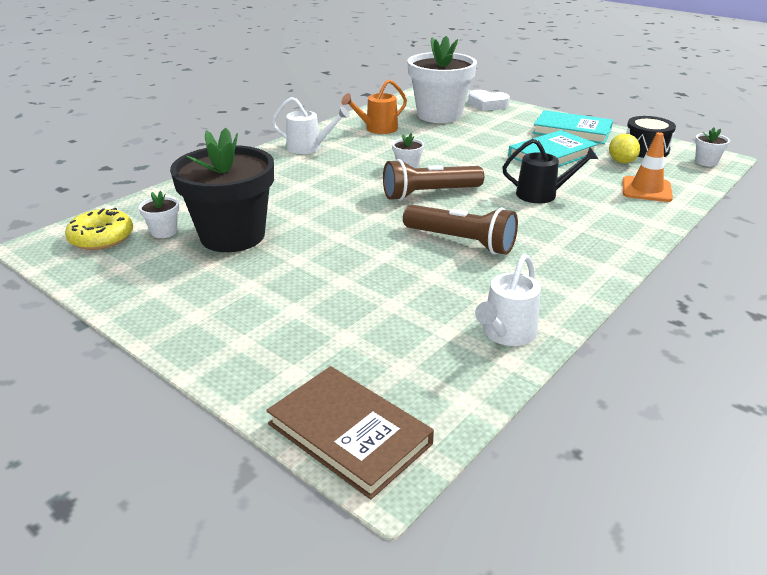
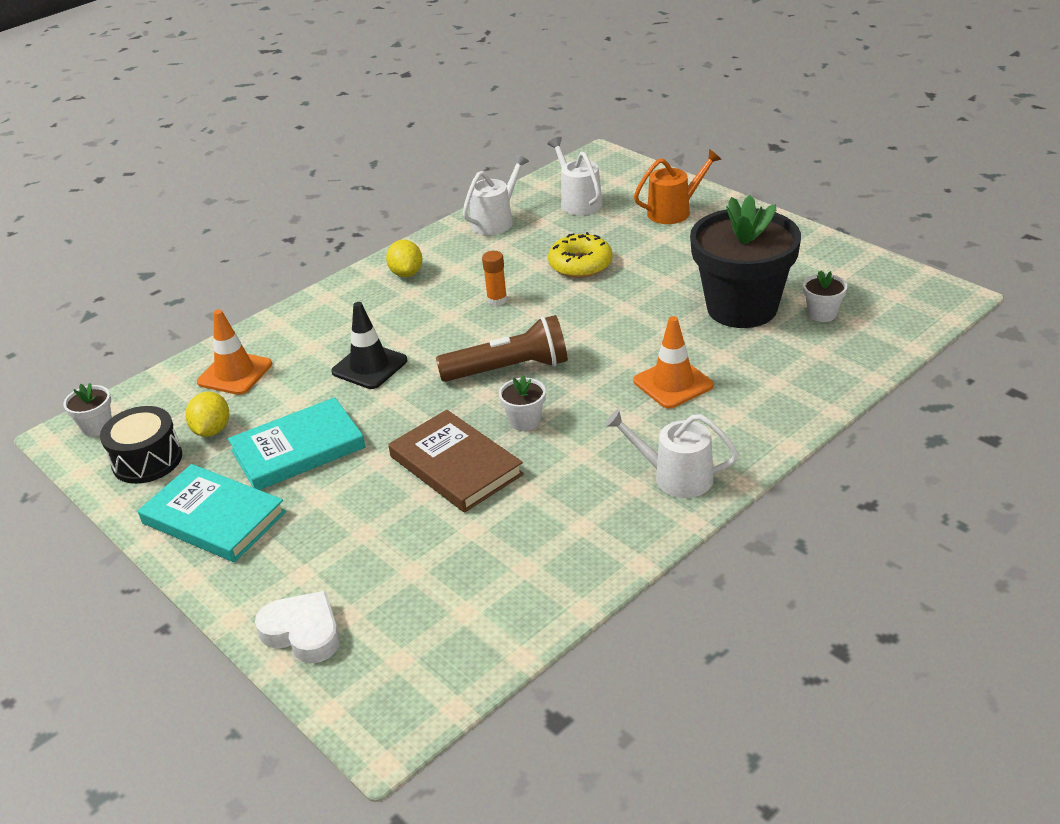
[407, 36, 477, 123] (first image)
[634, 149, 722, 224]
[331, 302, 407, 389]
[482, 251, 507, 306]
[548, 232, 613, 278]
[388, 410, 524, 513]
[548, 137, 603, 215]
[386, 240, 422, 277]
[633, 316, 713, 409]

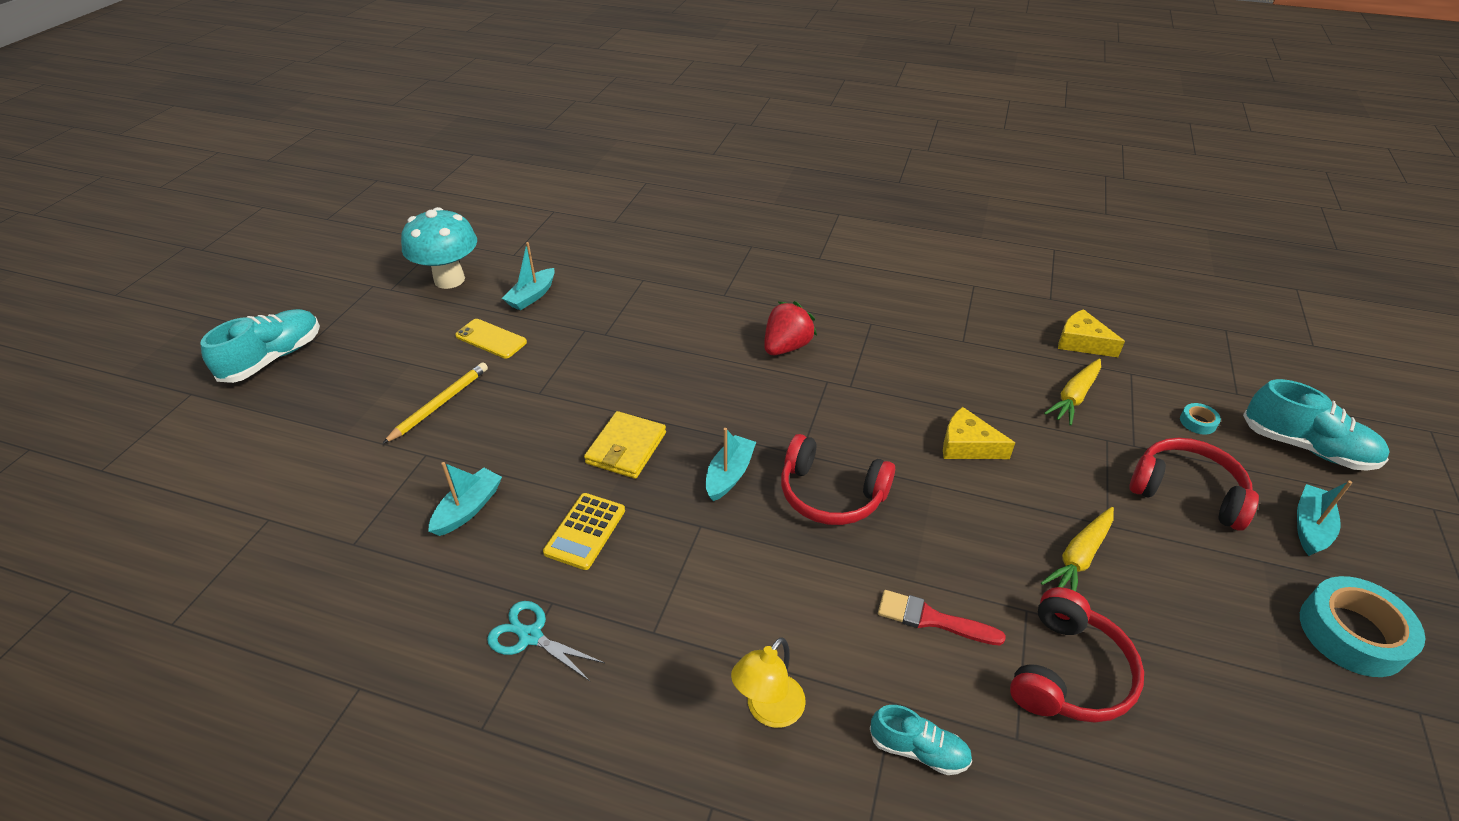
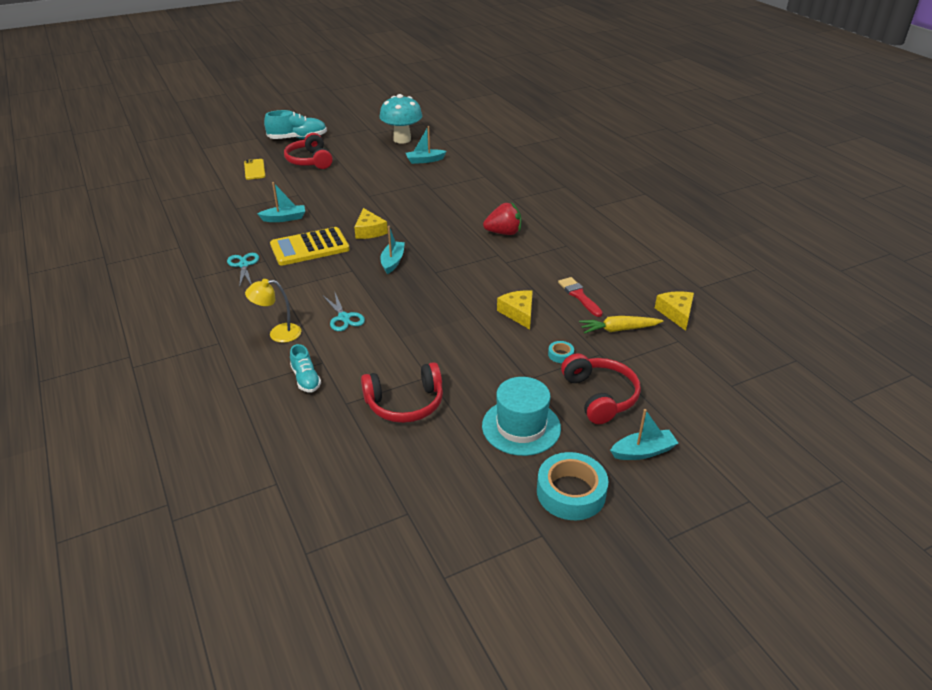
[244, 159, 266, 180]
[382, 362, 488, 444] (first image)
[1243, 379, 1390, 471] (first image)
[548, 341, 574, 363]
[354, 208, 388, 239]
[380, 226, 405, 274]
[284, 133, 333, 169]
[270, 227, 350, 266]
[1041, 507, 1114, 592] (first image)
[558, 277, 603, 317]
[323, 293, 365, 331]
[482, 377, 561, 456]

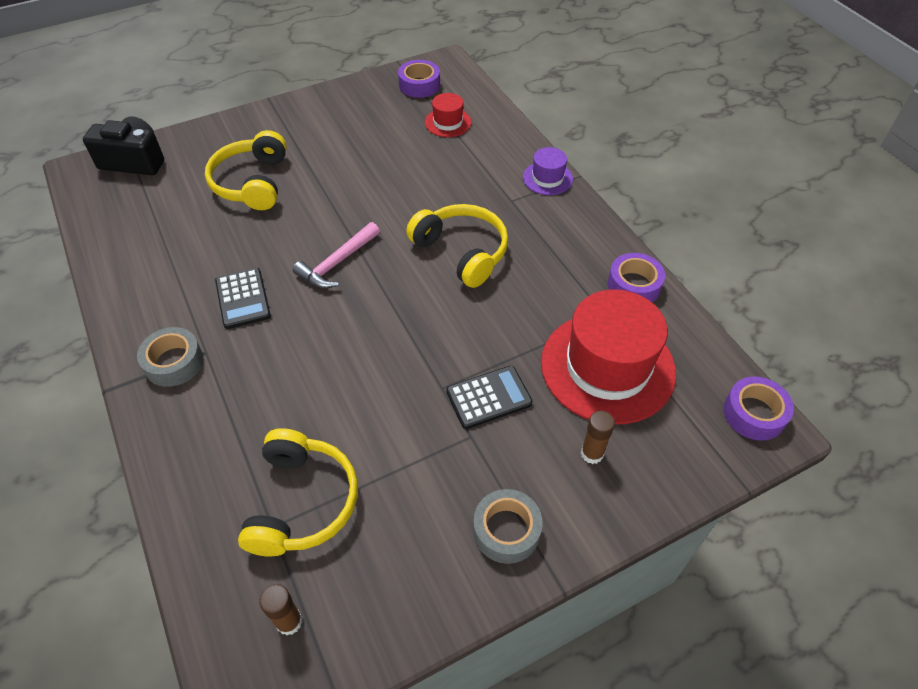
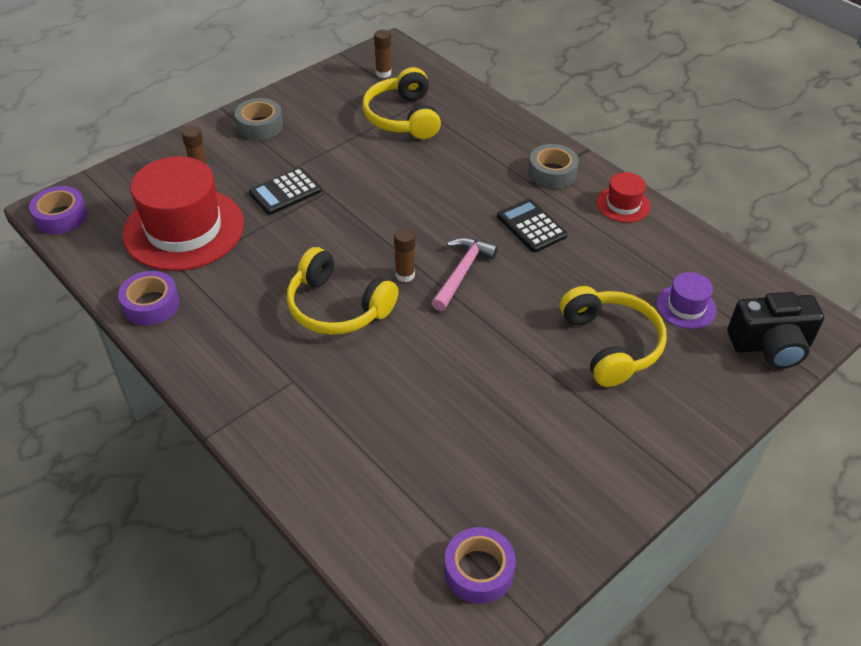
[597, 172, 651, 223]
[656, 272, 717, 329]
[394, 228, 415, 282]

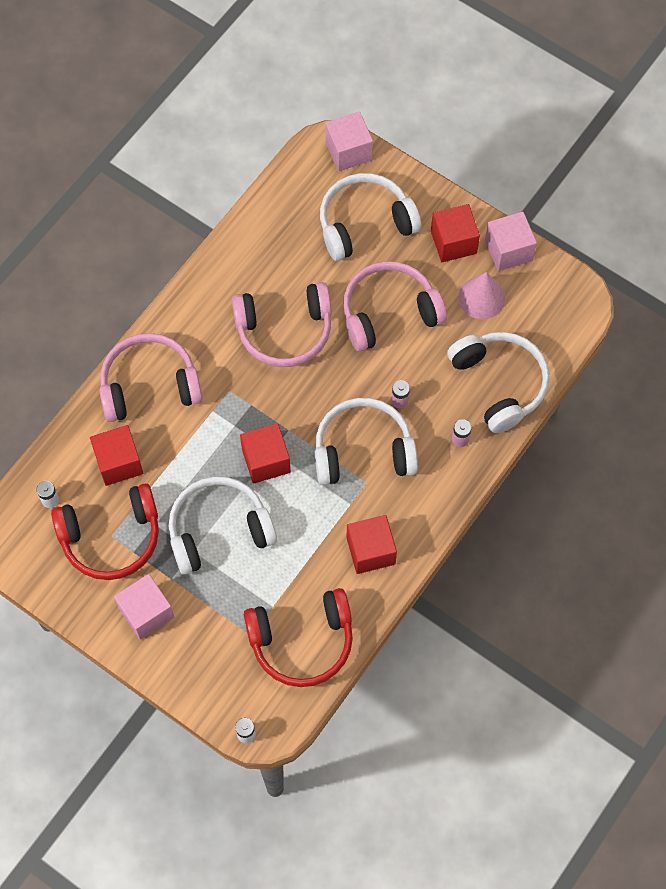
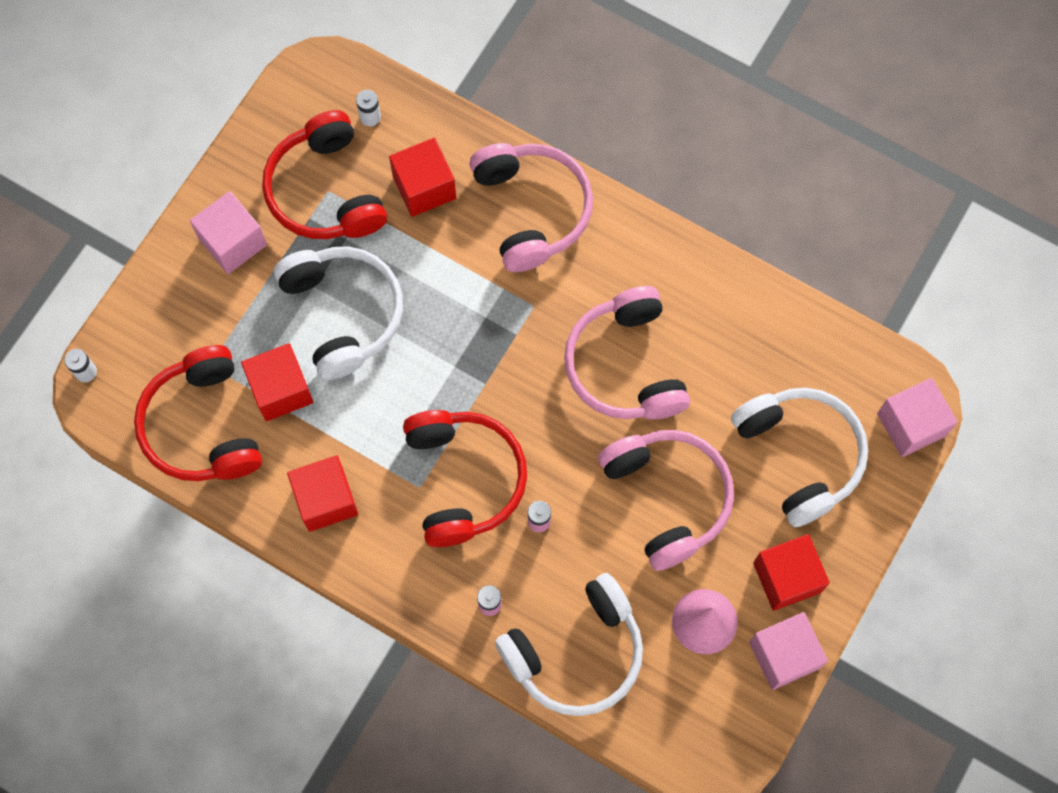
[403, 410, 527, 547]
[241, 343, 313, 421]

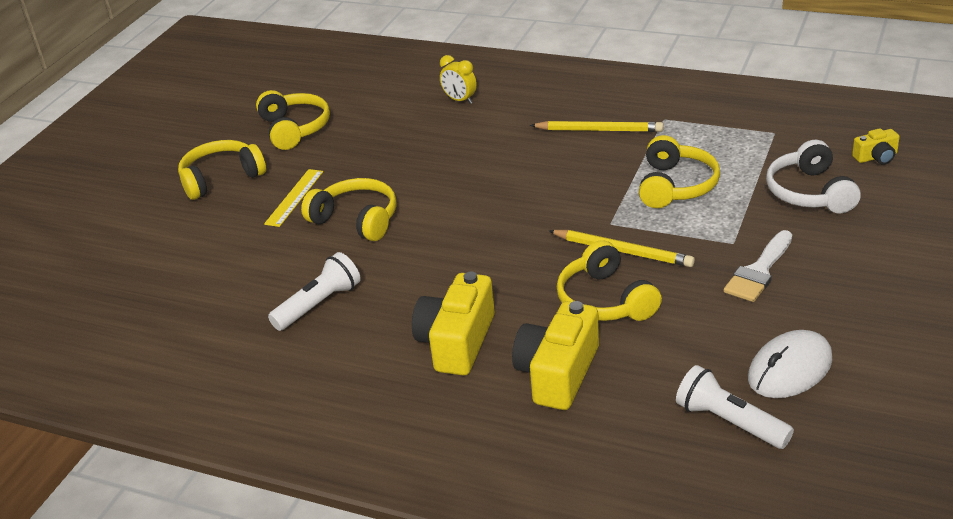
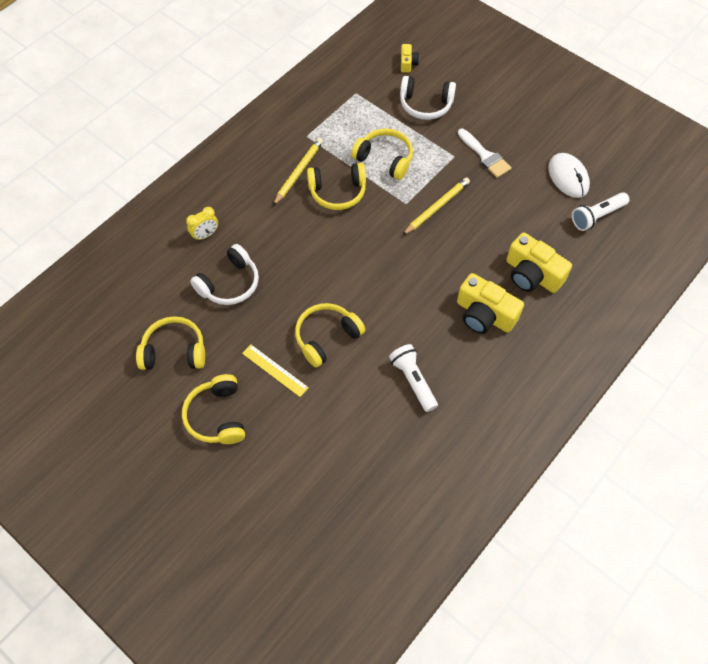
[307, 163, 366, 210]
[190, 244, 259, 305]

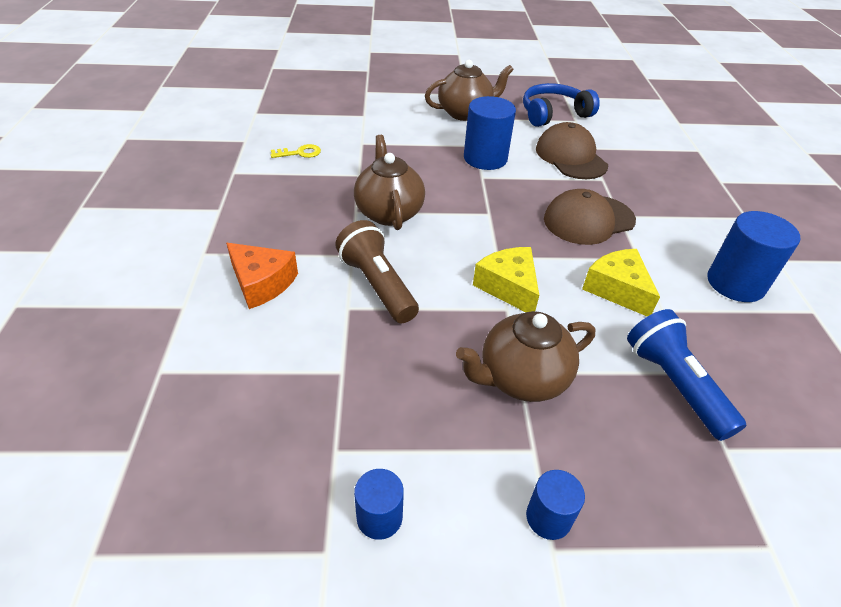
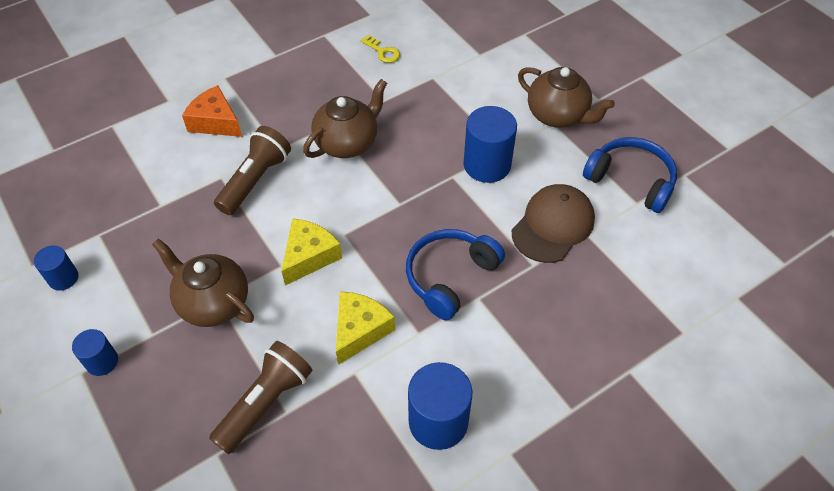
[406, 229, 505, 320]
[182, 85, 242, 137]
[209, 341, 312, 454]

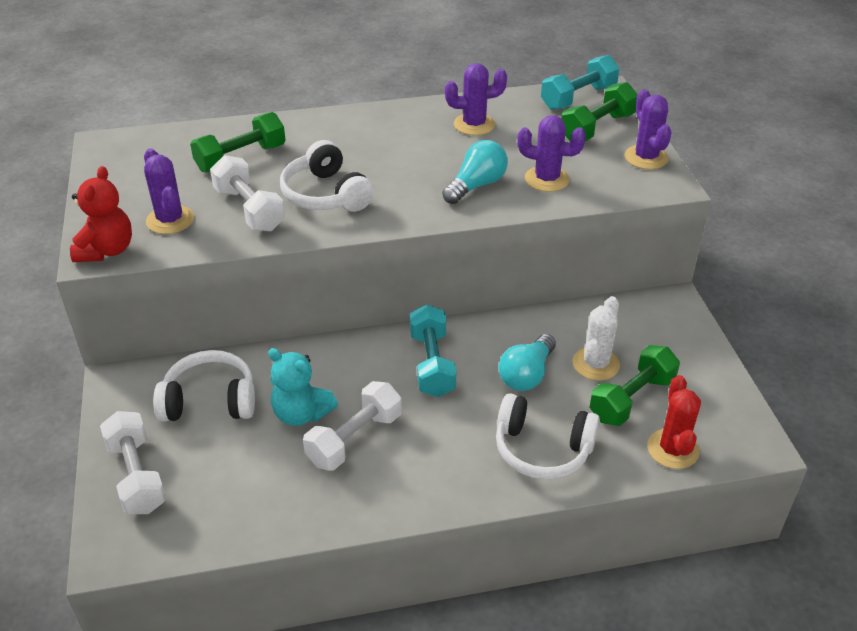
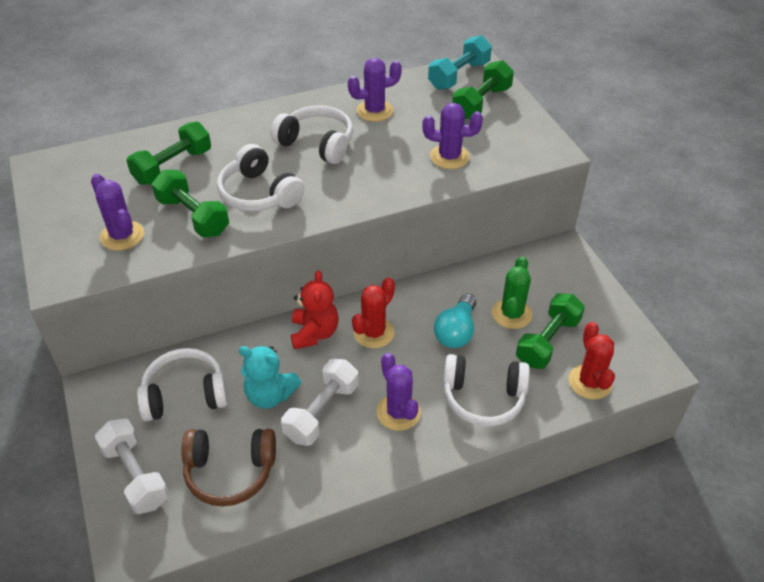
[377, 353, 421, 431]
[442, 140, 508, 204] (first image)
[152, 170, 229, 237]
[291, 270, 339, 349]
[492, 256, 532, 329]
[352, 277, 395, 348]
[271, 105, 353, 164]
[181, 429, 276, 507]

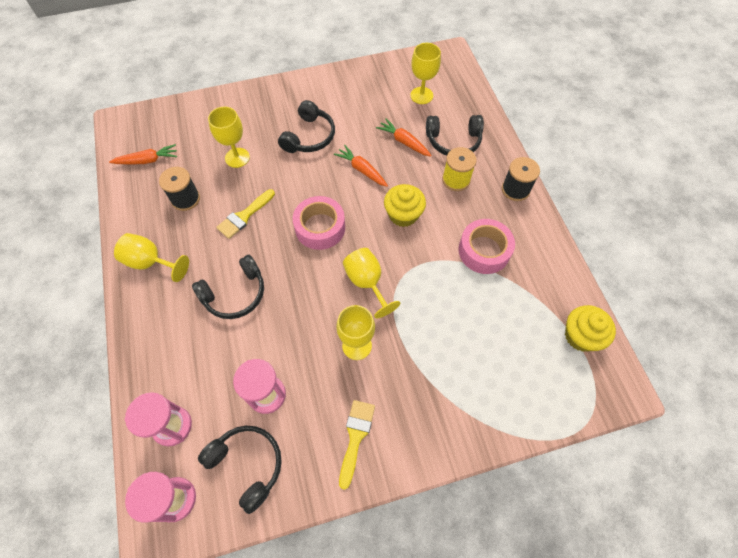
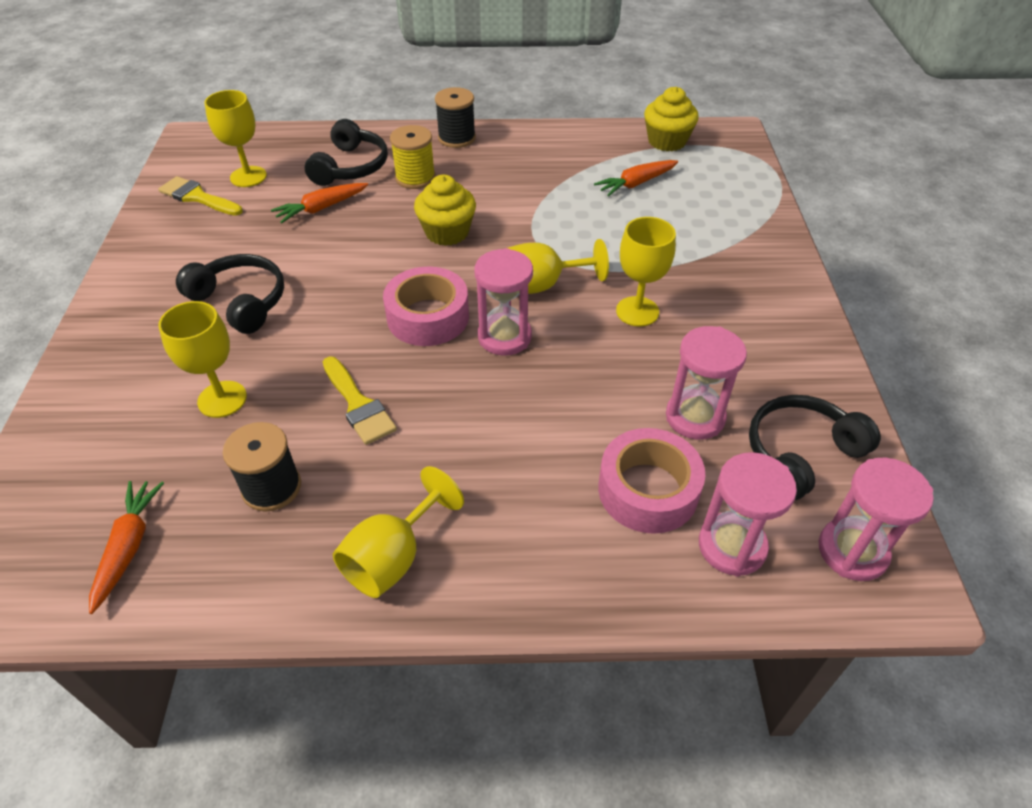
[594, 160, 678, 197]
[598, 428, 705, 534]
[192, 255, 264, 319] (first image)
[158, 176, 243, 216]
[475, 248, 533, 355]

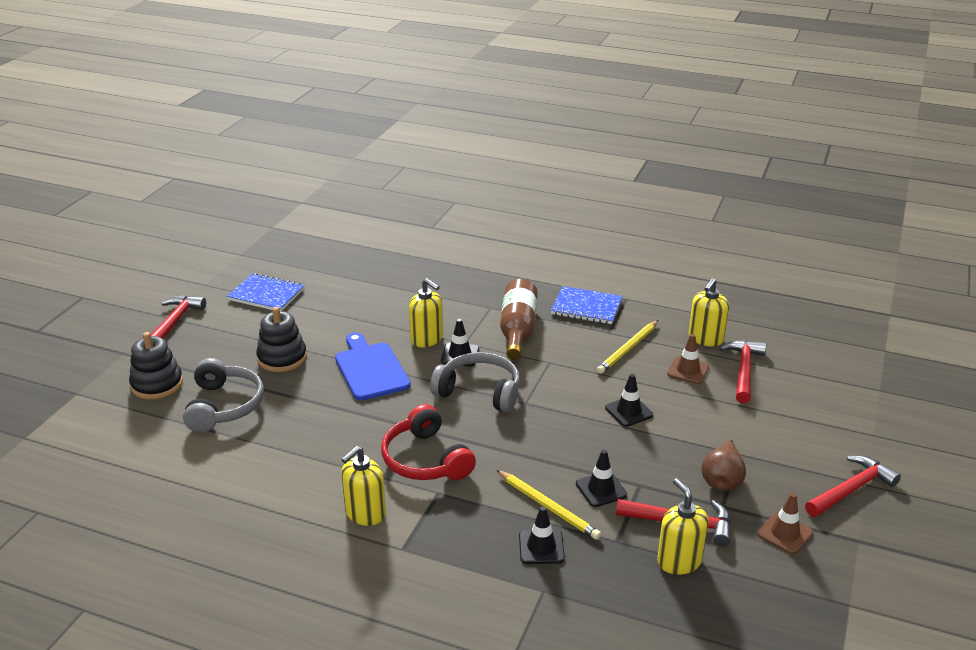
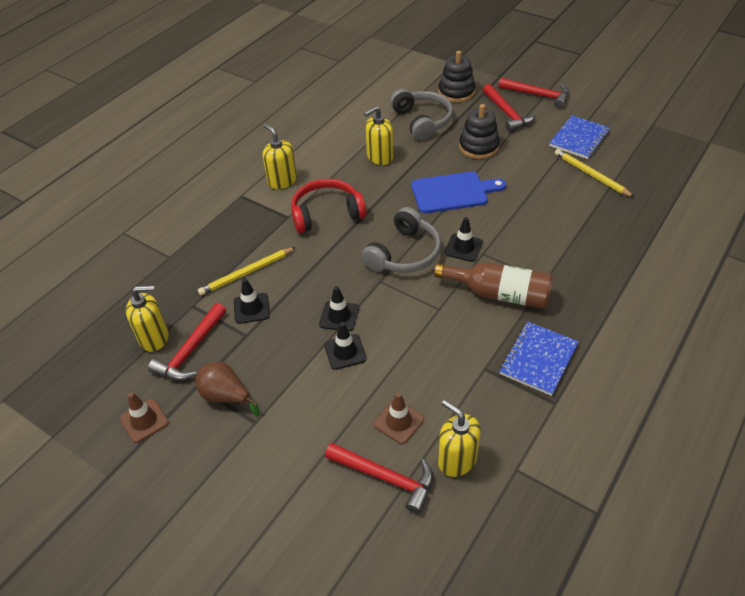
[364, 106, 393, 165]
[555, 149, 634, 197]
[390, 89, 453, 140]
[483, 84, 535, 132]
[319, 286, 359, 332]

